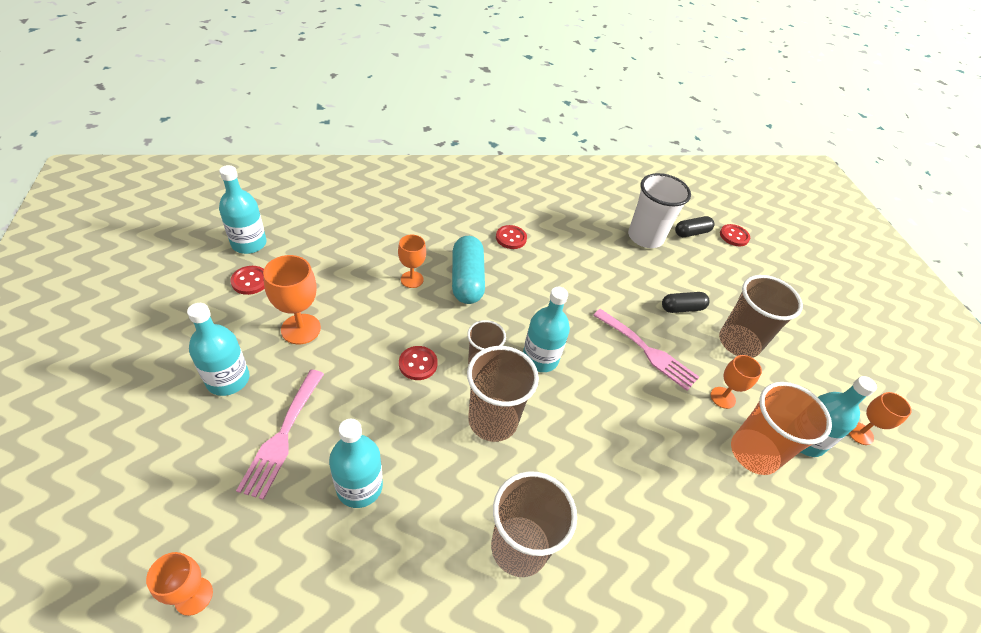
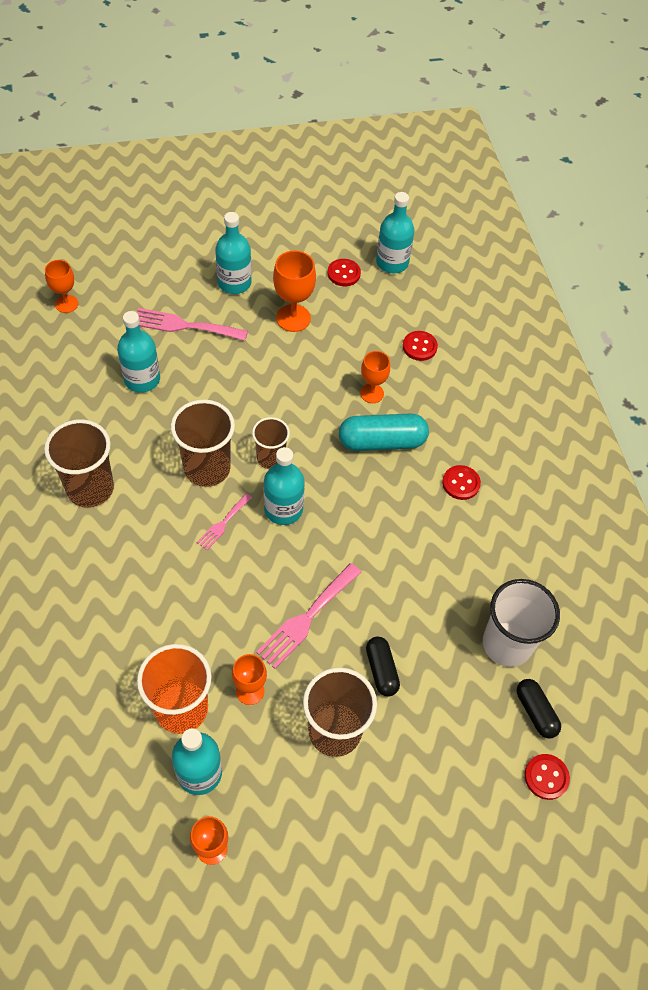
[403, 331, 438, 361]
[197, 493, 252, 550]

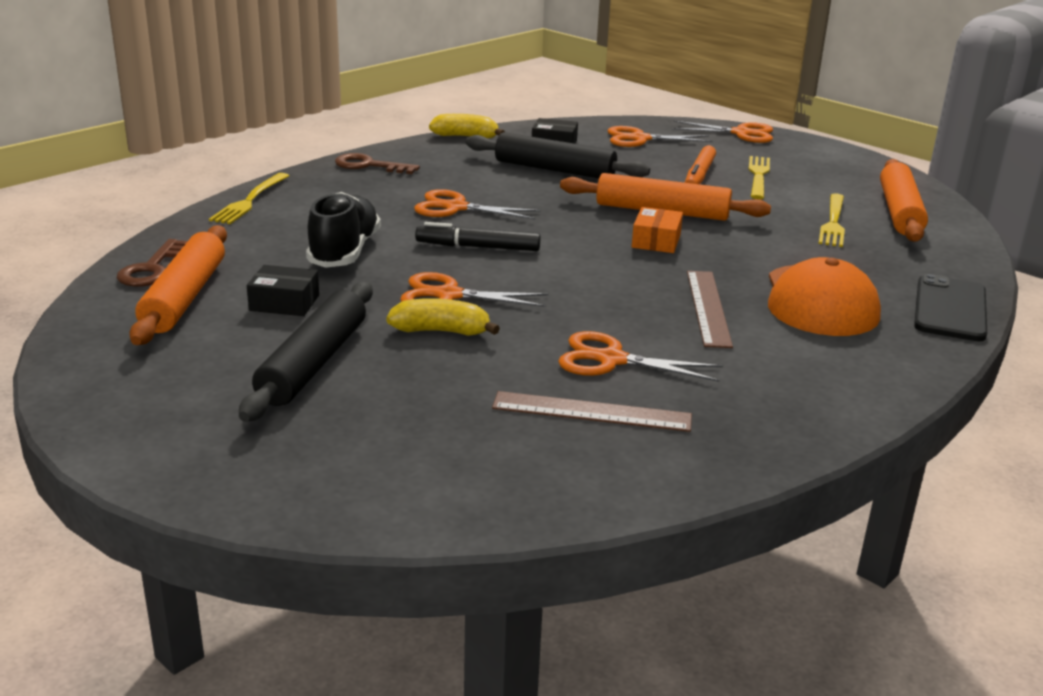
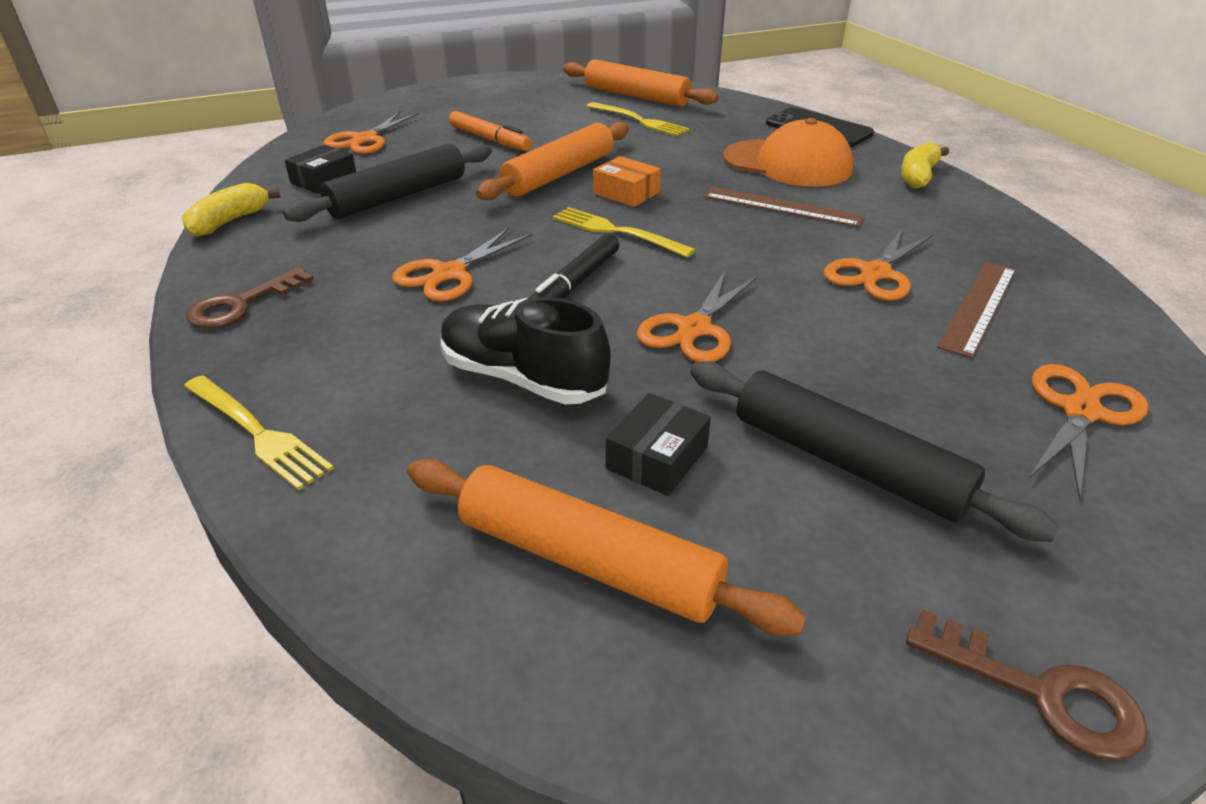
[1029, 364, 1148, 500]
[553, 207, 695, 257]
[906, 609, 1148, 761]
[901, 141, 949, 189]

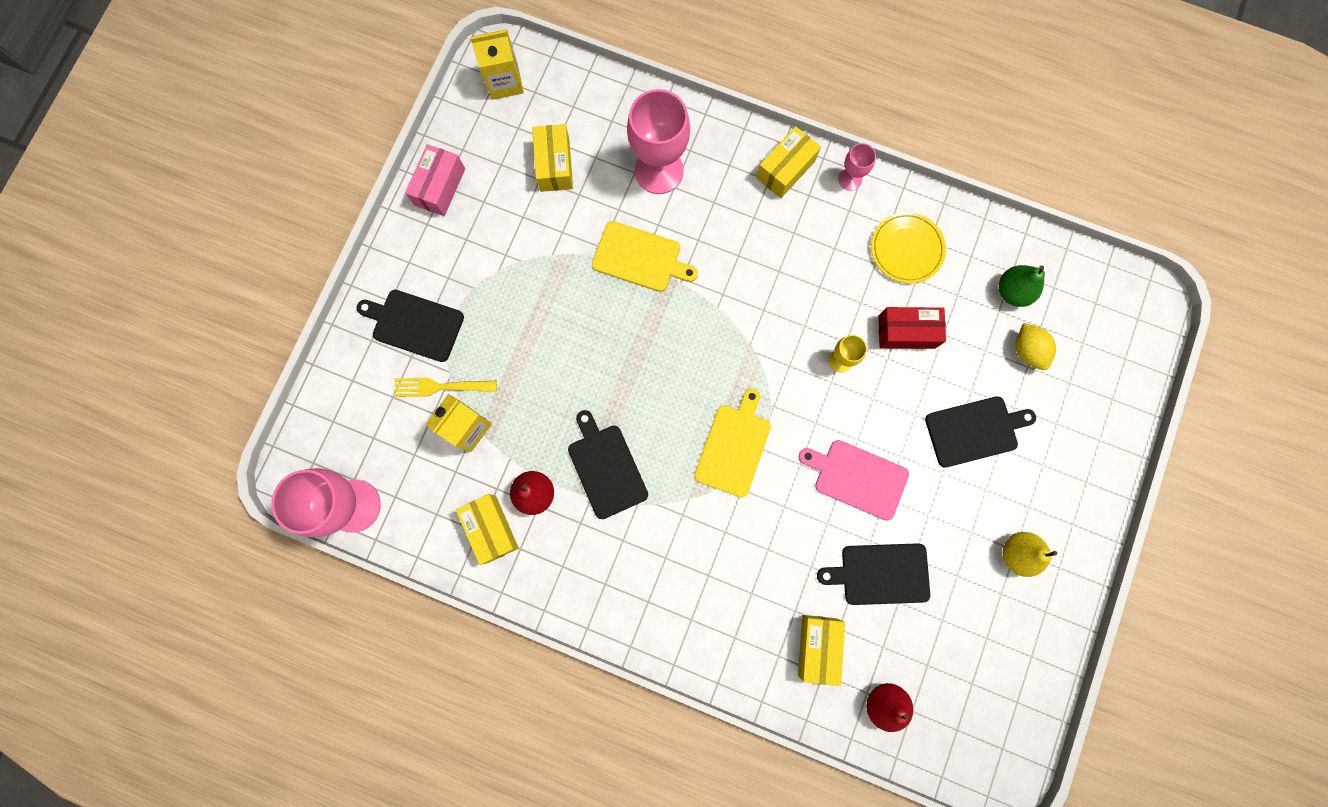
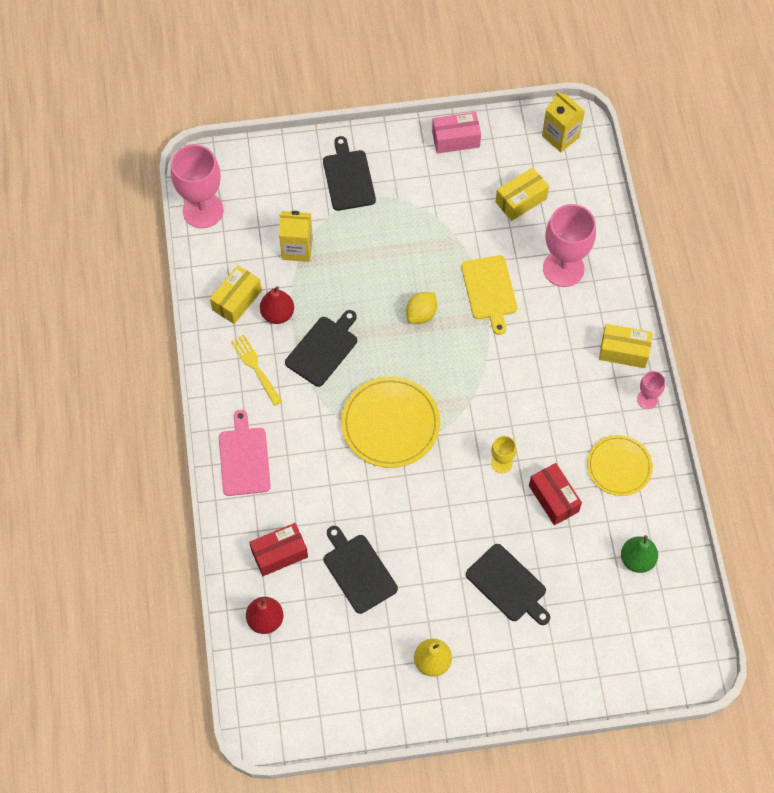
[406, 292, 437, 324]
[231, 335, 282, 406]
[341, 376, 440, 468]
[219, 410, 271, 496]
[249, 523, 308, 576]

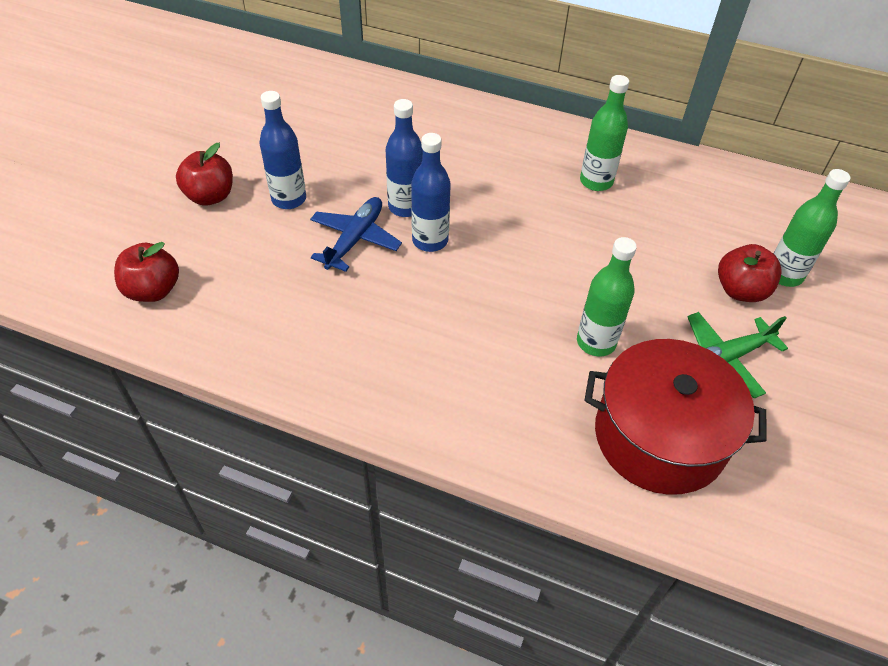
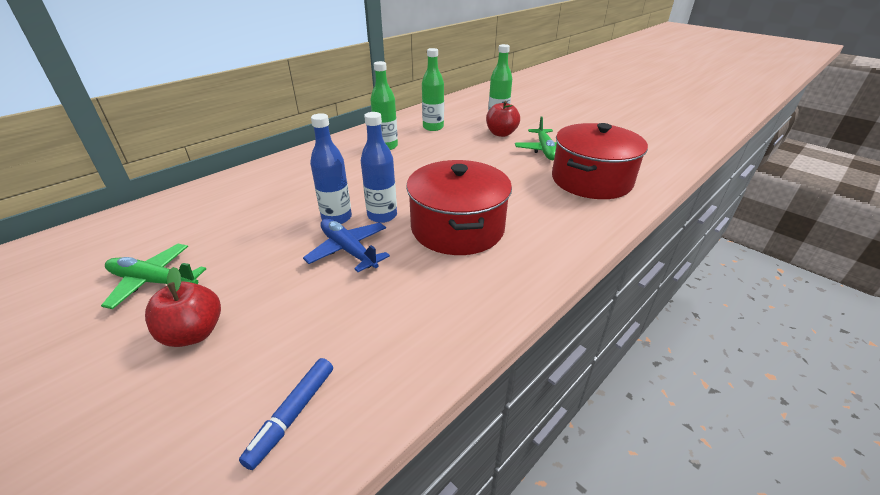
[259, 91, 306, 209] (first image)
[422, 48, 444, 131]
[239, 358, 333, 470]
[406, 160, 512, 255]
[101, 244, 206, 309]

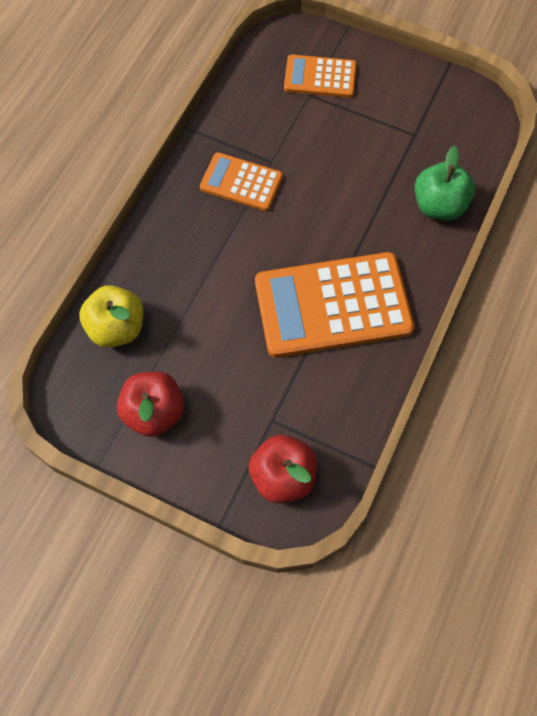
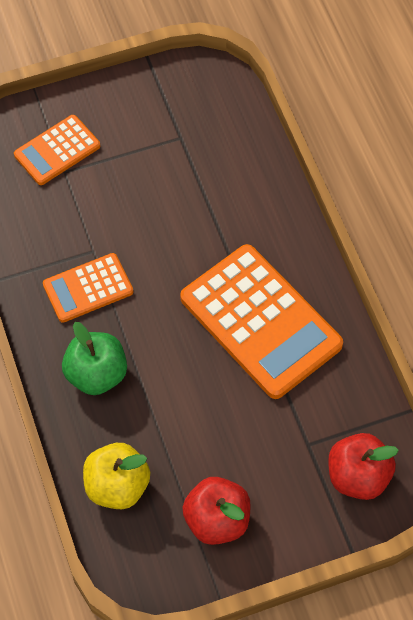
[62, 322, 127, 395]
[180, 244, 343, 399]

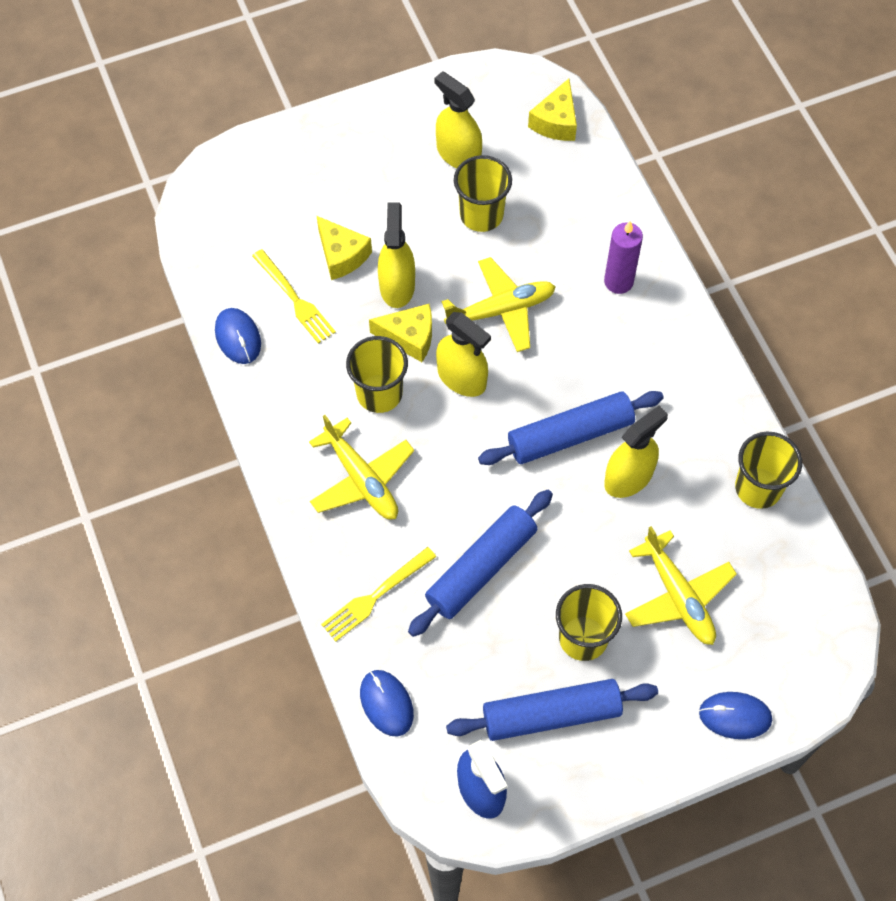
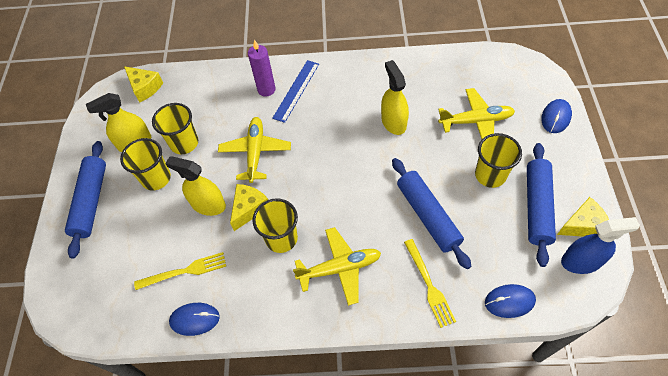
[557, 197, 609, 237]
[436, 312, 491, 397] (first image)
[65, 141, 106, 258]
[120, 138, 171, 191]
[272, 60, 319, 123]

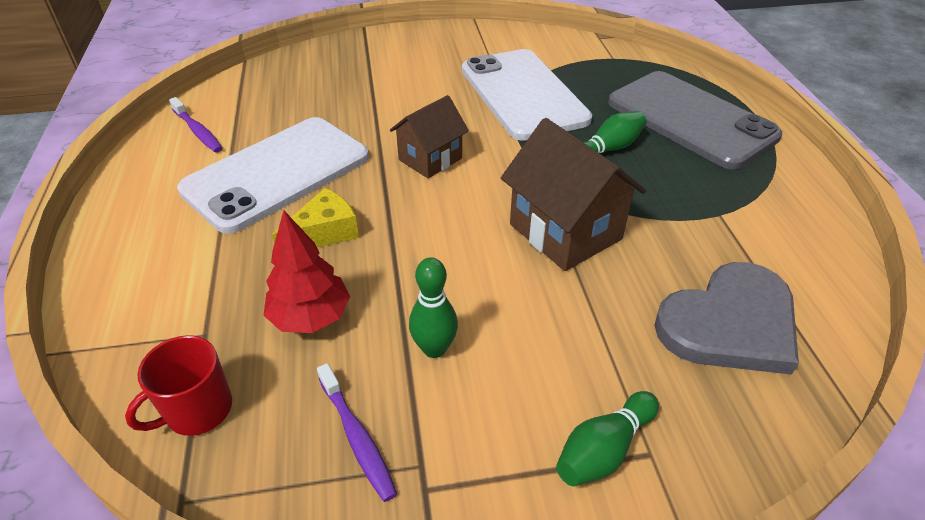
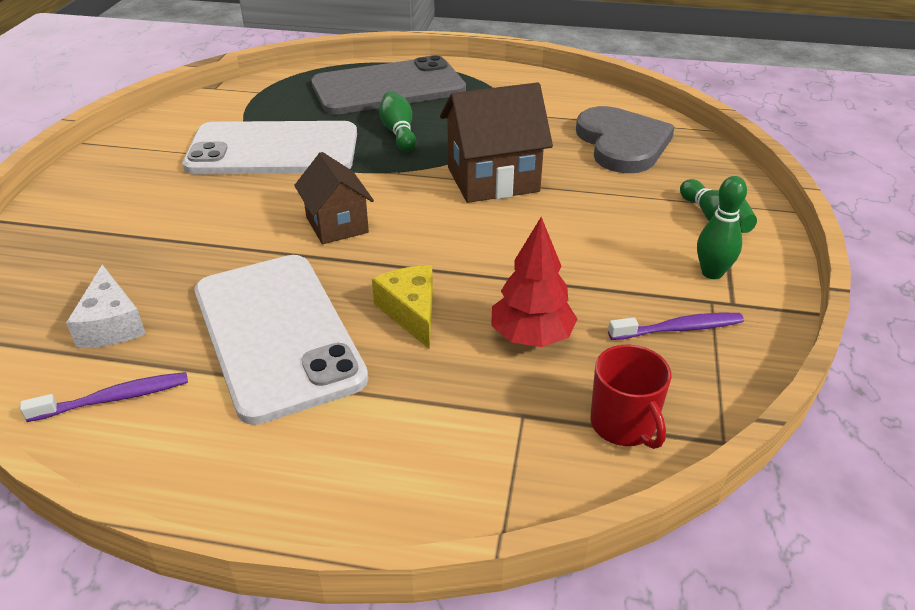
[697, 176, 747, 279]
[66, 265, 146, 348]

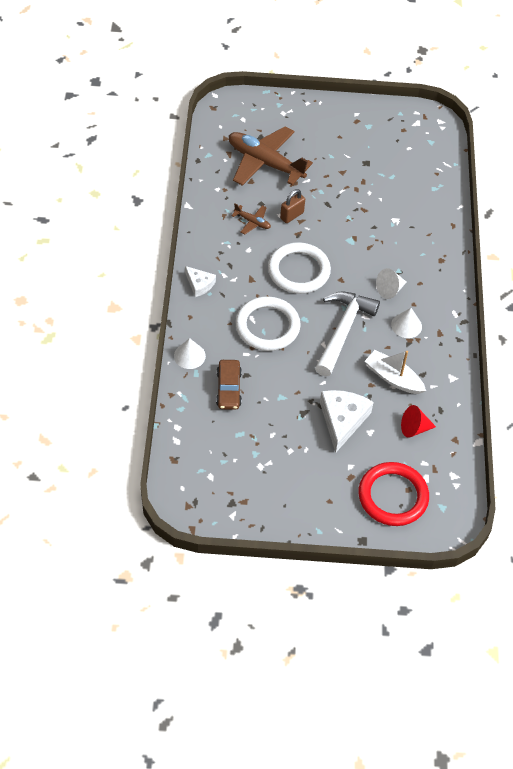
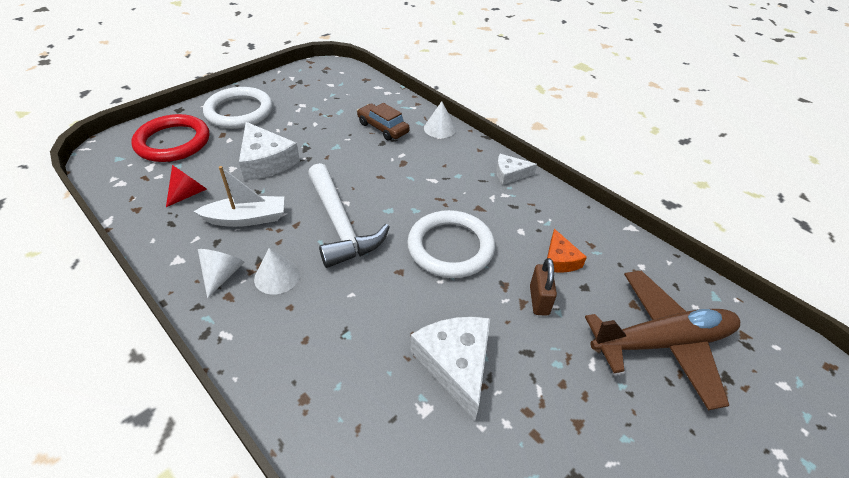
[547, 229, 587, 273]
[198, 249, 244, 299]
[203, 87, 273, 129]
[410, 317, 490, 421]

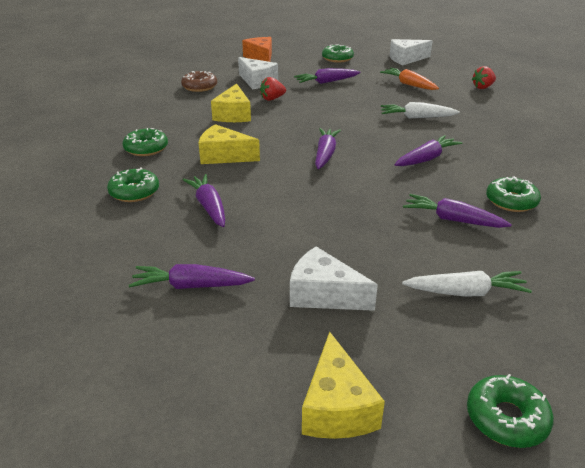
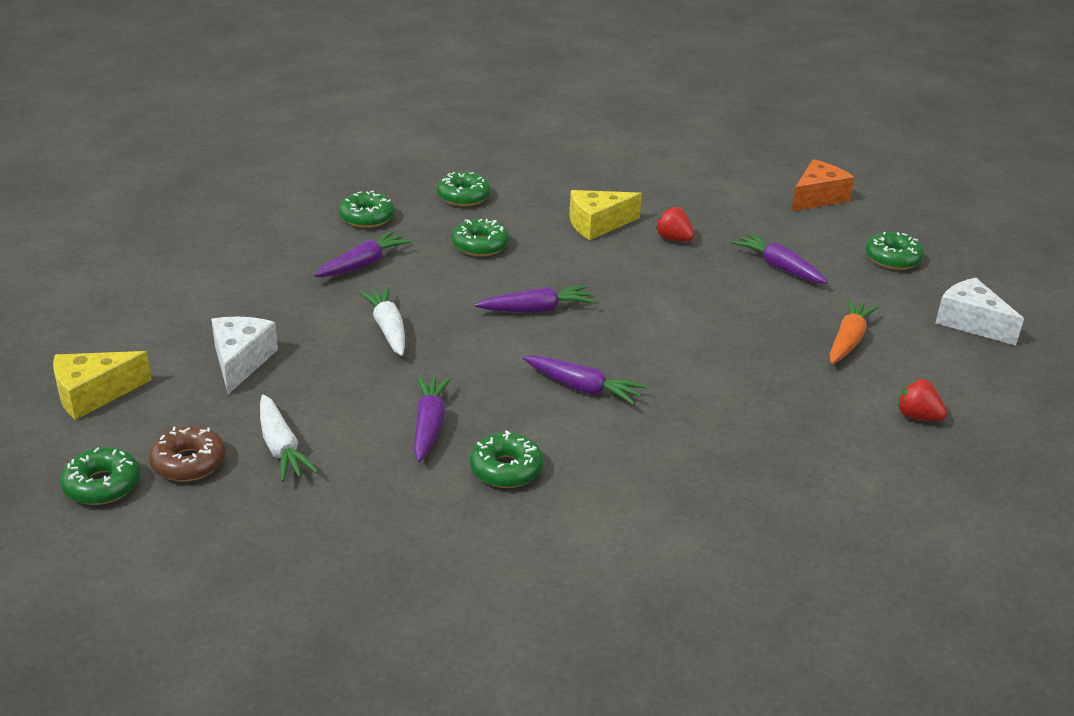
[238, 57, 278, 89] (first image)
[149, 426, 226, 482]
[358, 287, 405, 356]
[452, 219, 509, 256]
[129, 264, 255, 289] (first image)

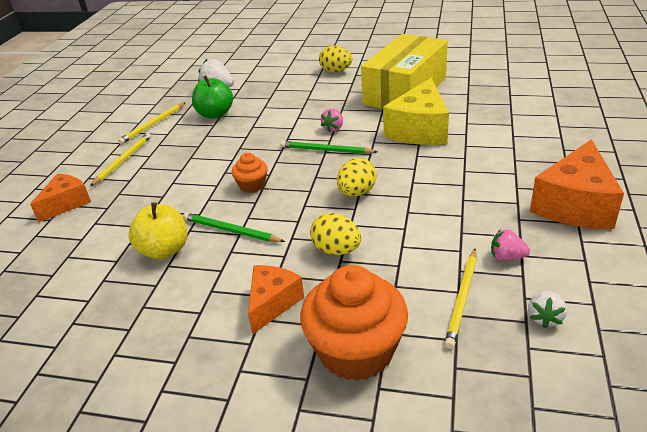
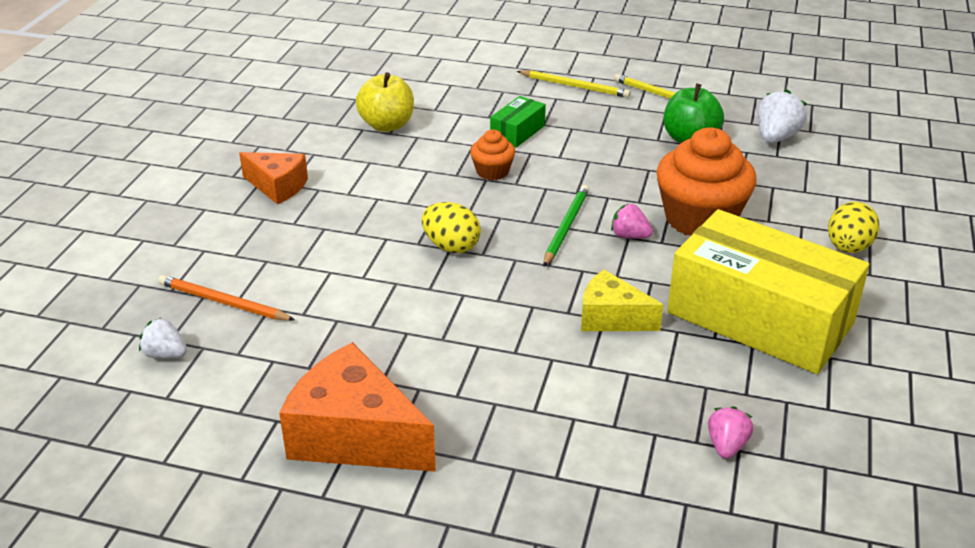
[581, 270, 663, 331]
[30, 174, 91, 222] (first image)
[183, 213, 285, 242] (first image)
[310, 213, 361, 255] (first image)
[708, 406, 754, 459]
[158, 275, 295, 321]
[656, 128, 757, 236]
[490, 96, 546, 148]

